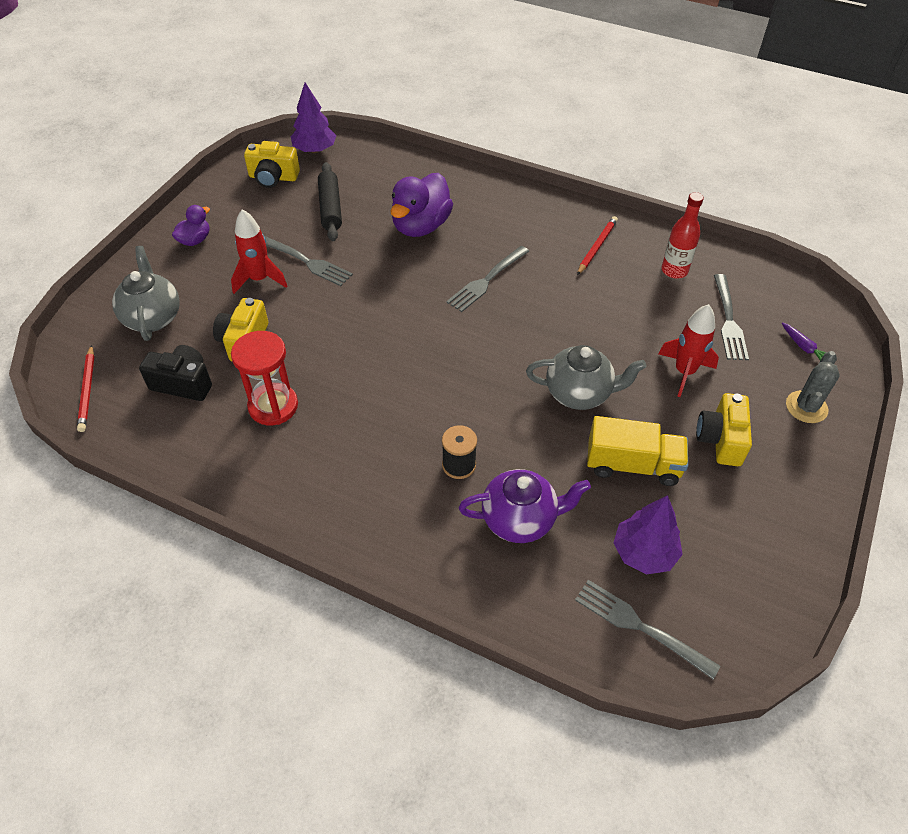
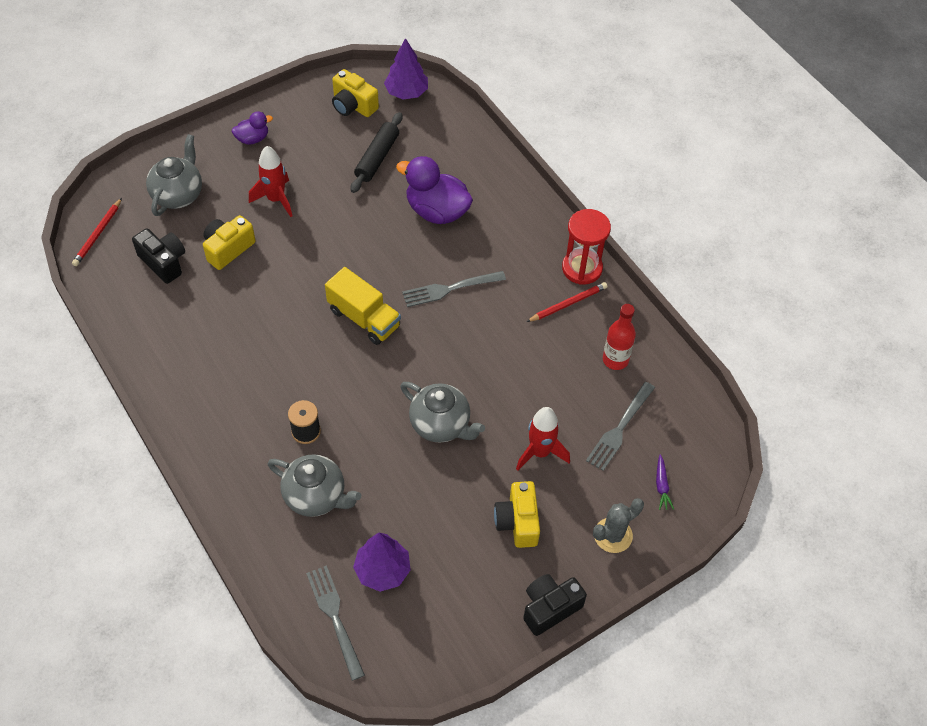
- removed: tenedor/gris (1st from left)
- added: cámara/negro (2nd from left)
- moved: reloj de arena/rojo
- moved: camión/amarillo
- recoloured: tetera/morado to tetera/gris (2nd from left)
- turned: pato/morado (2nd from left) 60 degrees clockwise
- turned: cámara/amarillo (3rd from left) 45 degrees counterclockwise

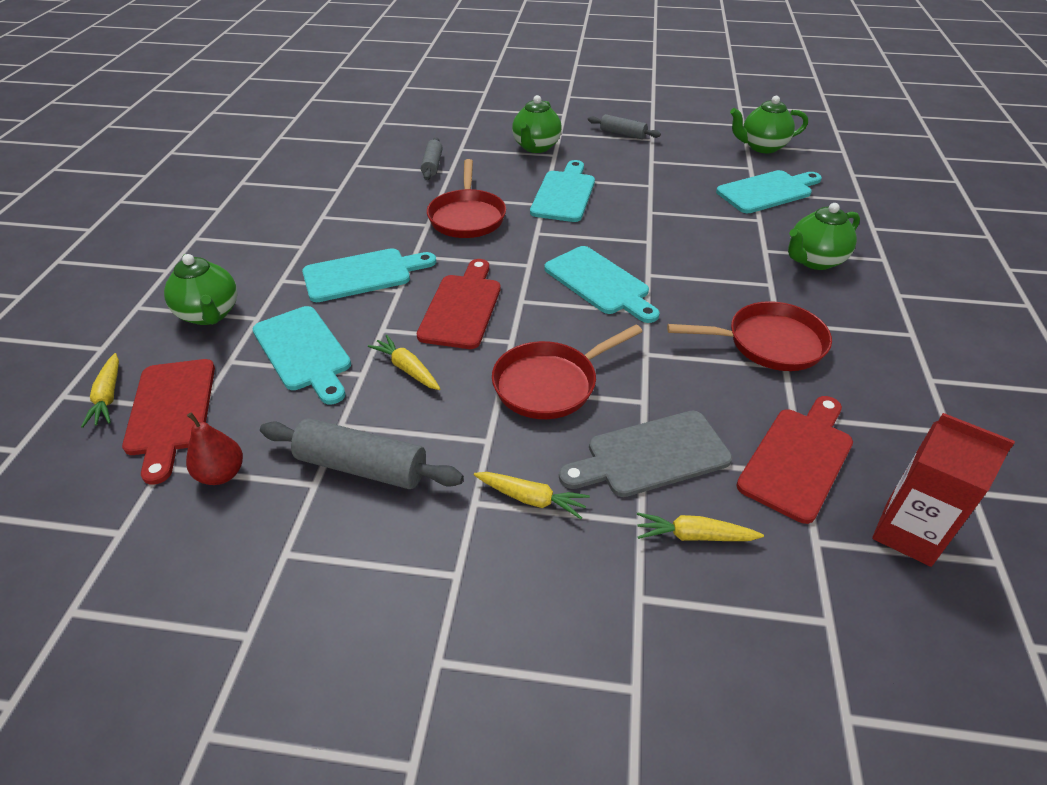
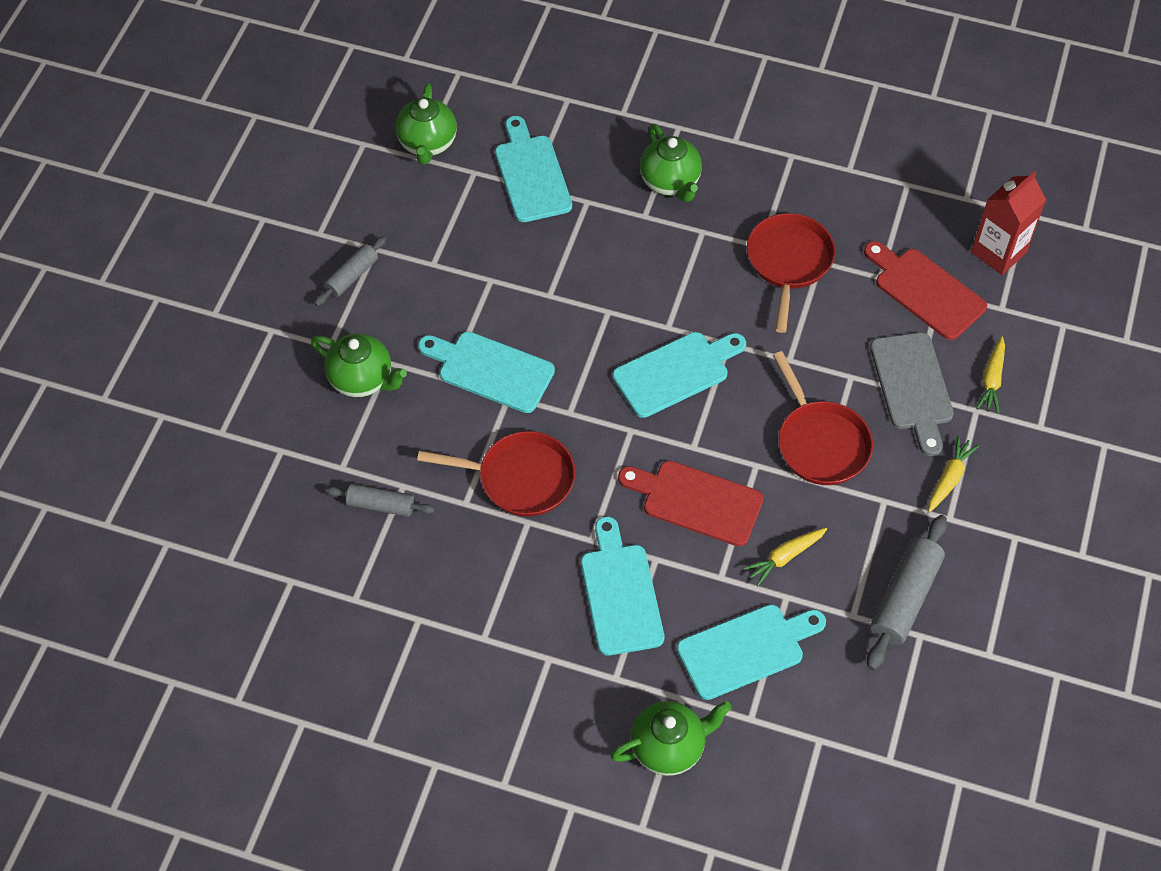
- removed: zanahoria/amarillo (1st from left)
- removed: tabla de cortar/rojo (1st from left)
- removed: pera/rojo

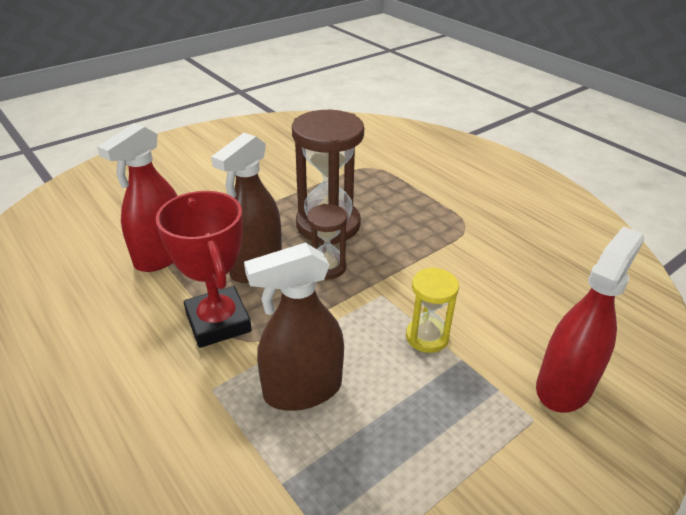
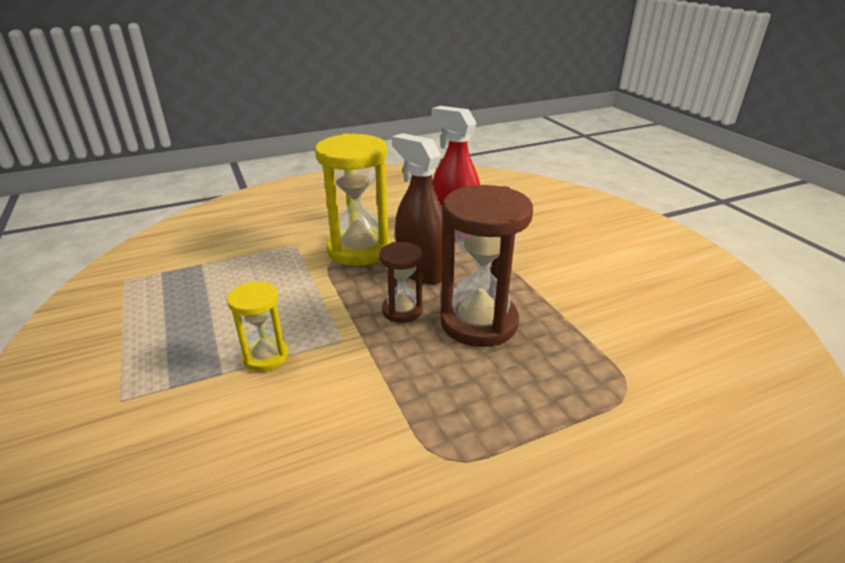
- removed: pulverizador/marrón (2nd from left)
- removed: pulverizador/rojo (2nd from left)
- replaced: trofeo/rojo to reloj de arena/amarillo (2nd from left)

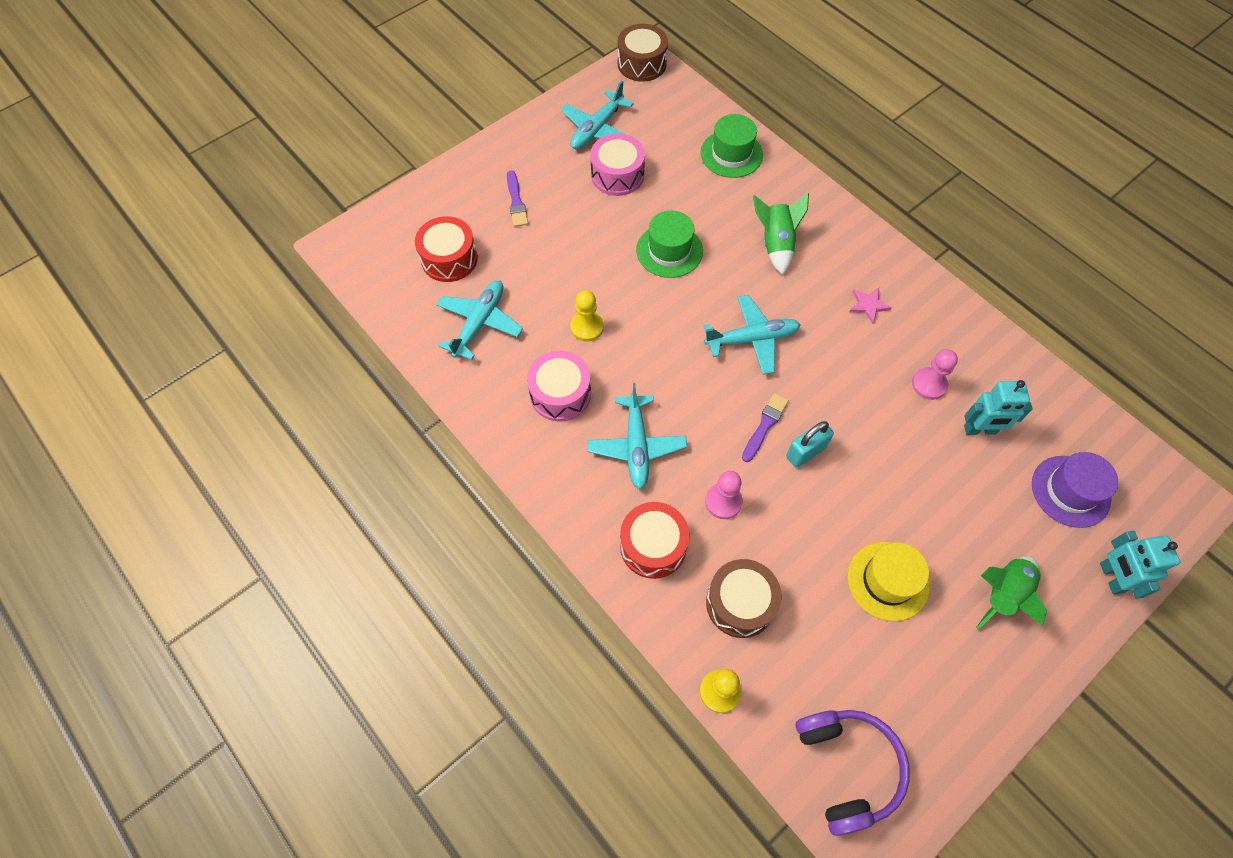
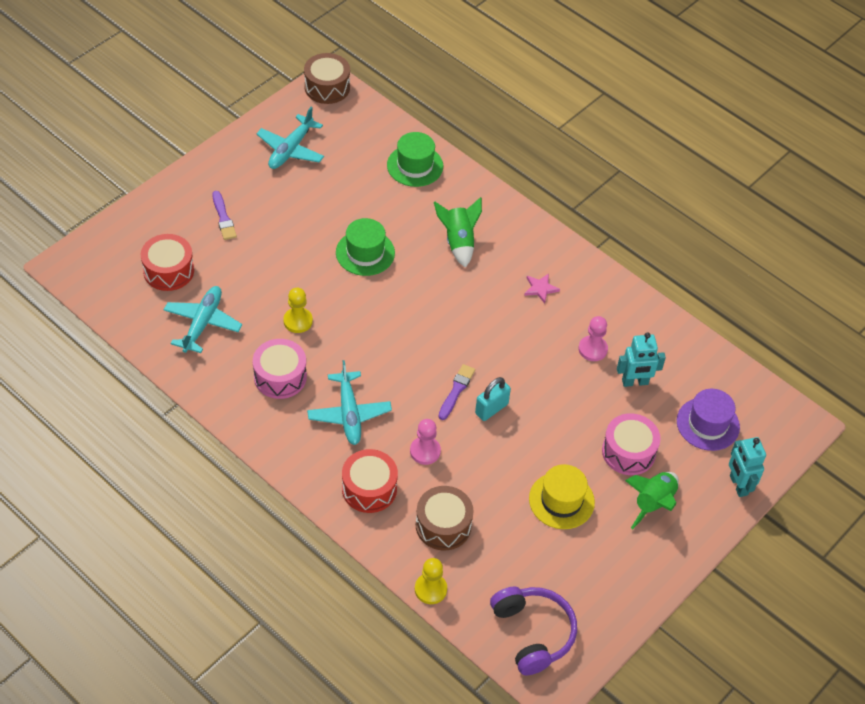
- removed: avión/turquesa (4th from left)
- moved: tambor/rosa (2nd from left)

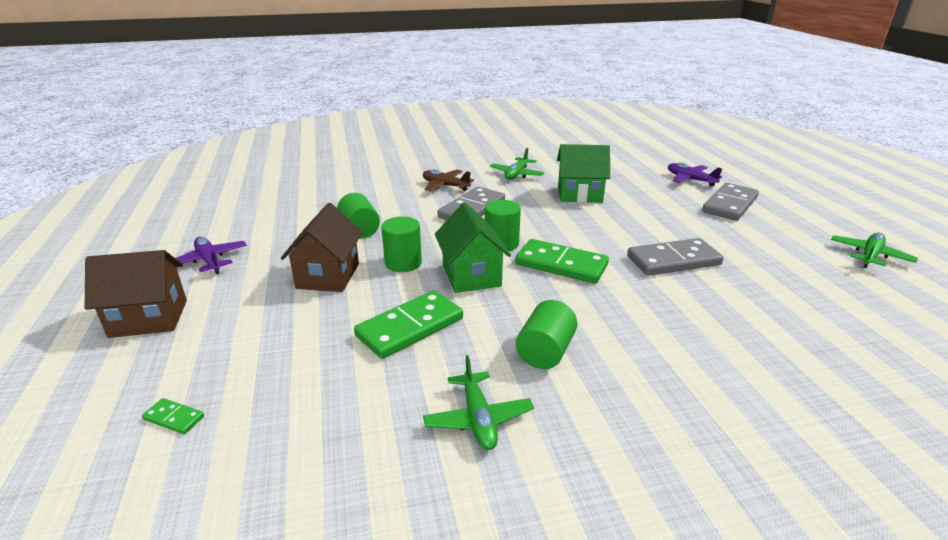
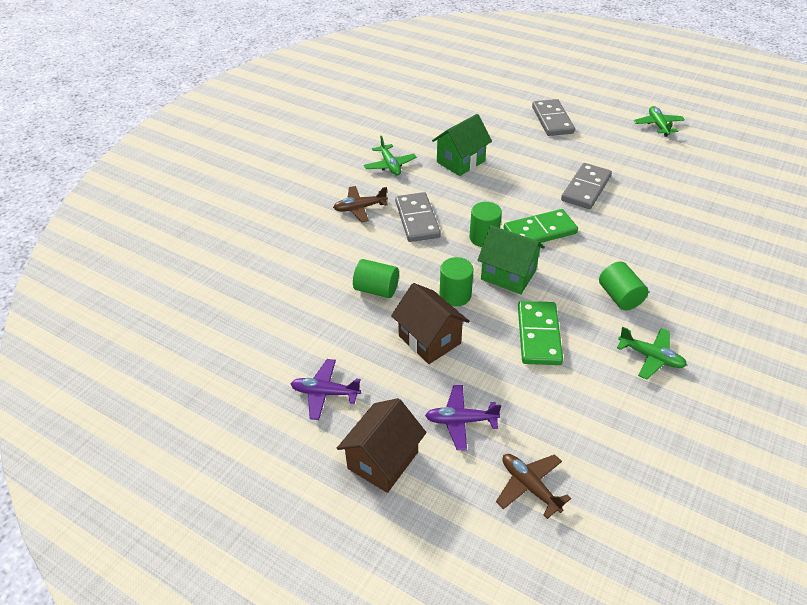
- moved: avión/morado (2nd from left)
- replaced: ficha de dominó/verde (1st from left) to avión/marrón (2nd from left)

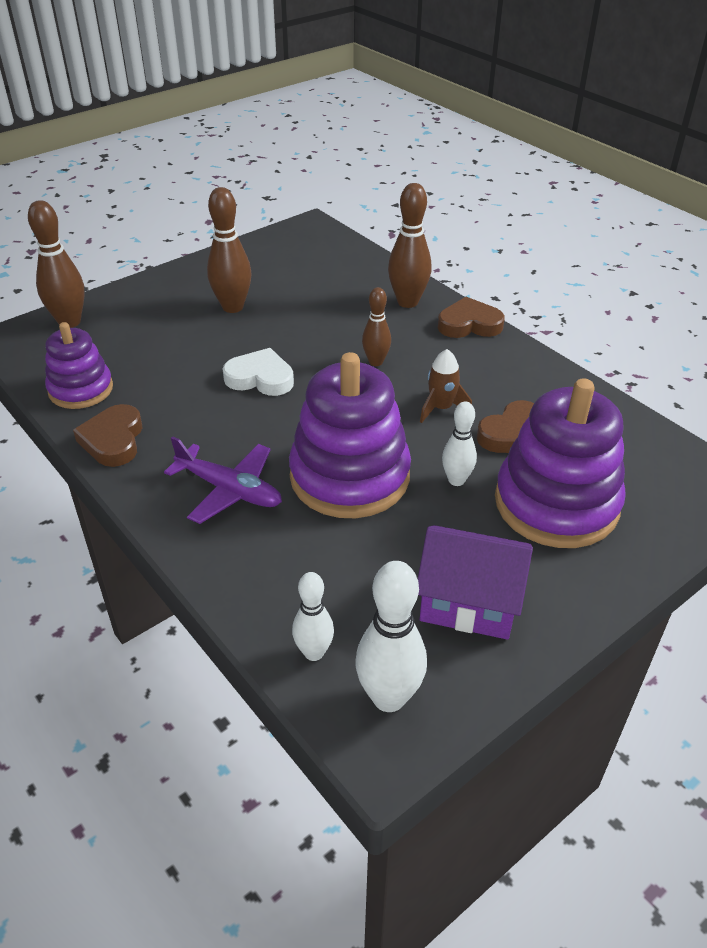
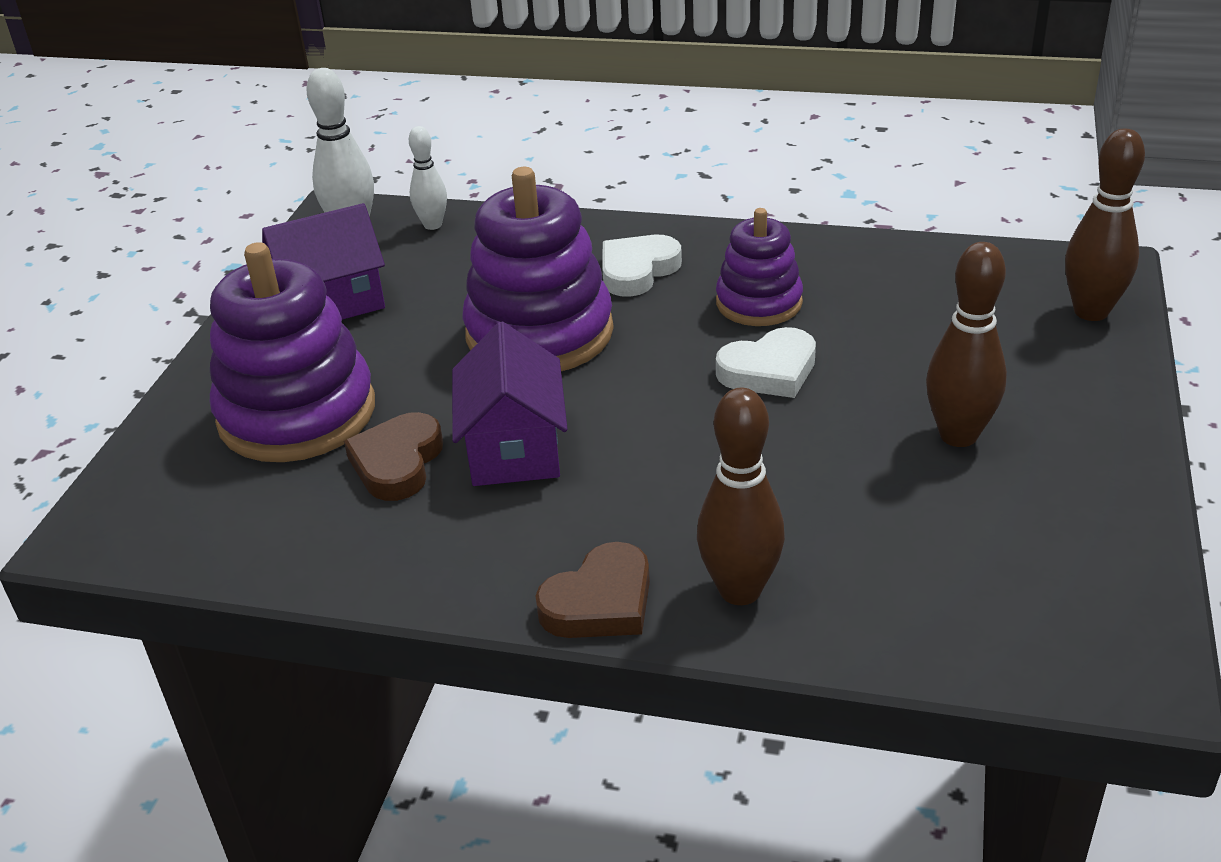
- removed: corazón/marrón (1st from left)
- removed: bolo/marrón (3rd from left)
- removed: bolo/blanco (3rd from left)
- moved: juguete apilable/morado (1st from left in the first image) to juguete apilable/morado (3rd from left)
- replaced: avión/morado to corazón/blanco (1st from left)
- replaced: cohete/marrón to casa/morado (2nd from left)

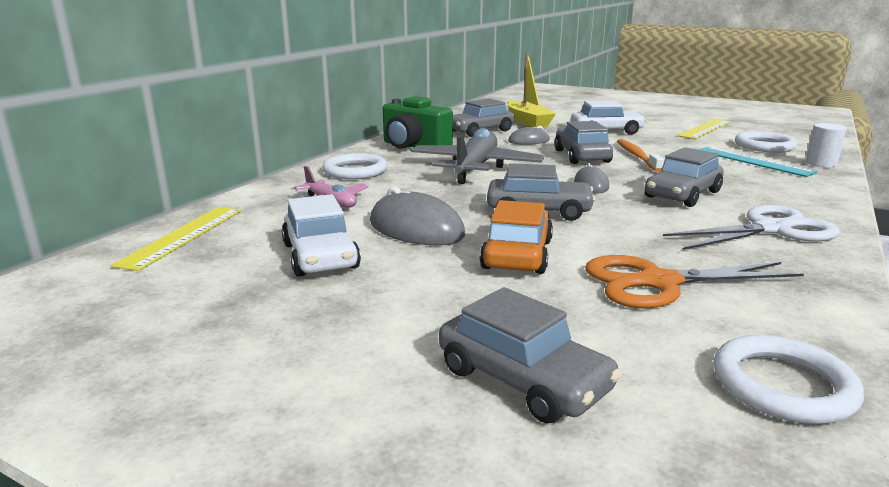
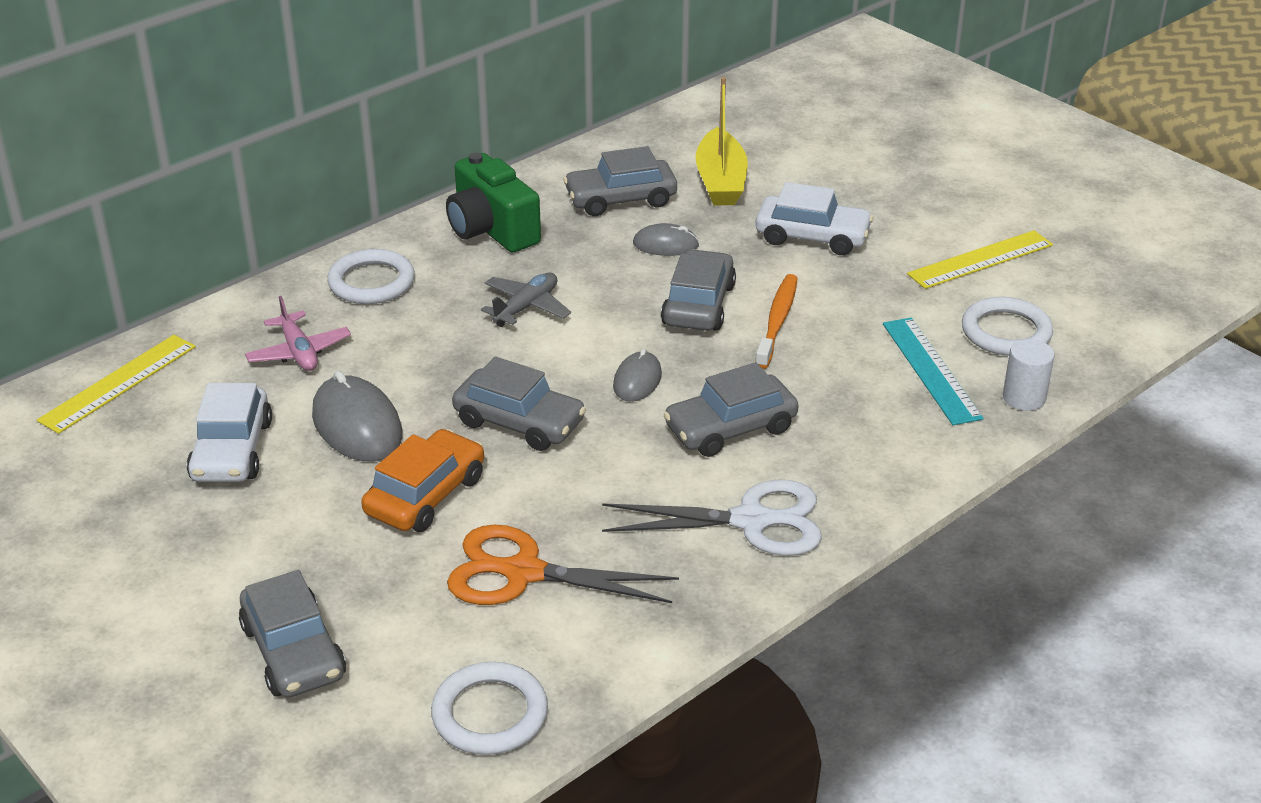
- resized: avión/gris x0.55

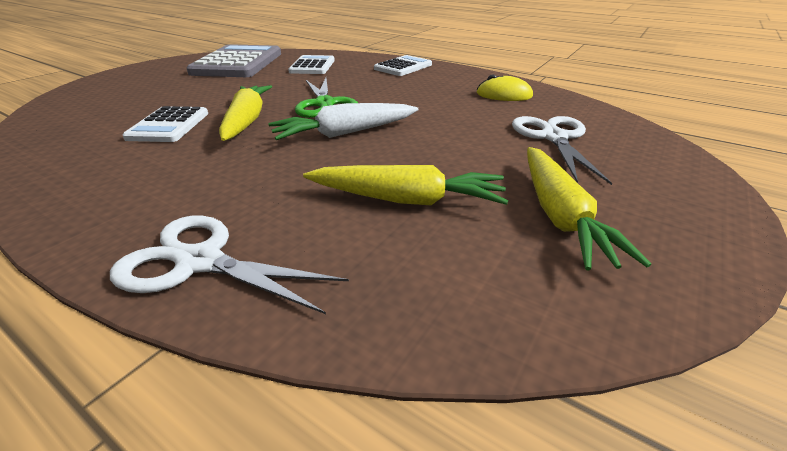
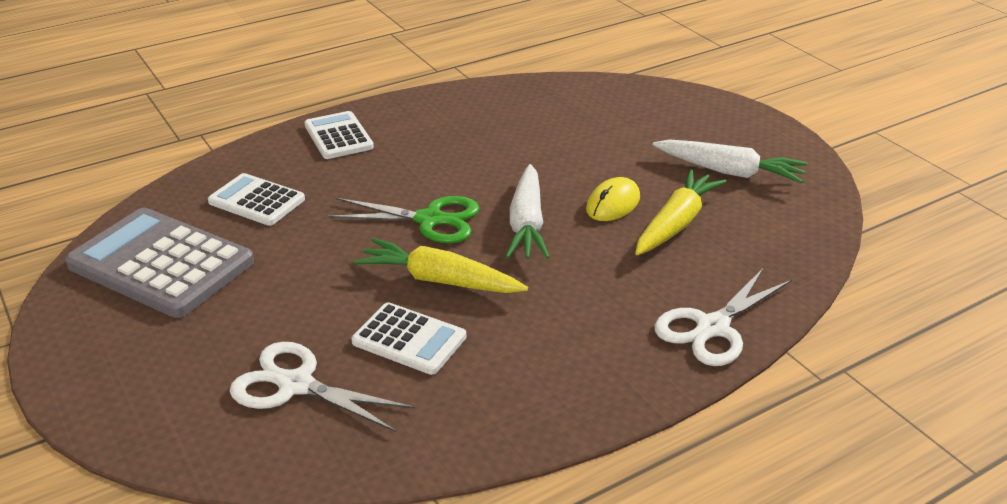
- moved: ratón/amarillo
- moved: tijeras/blanco (2nd from left in the first image) to tijeras/blanco (1st from left)
- recoloured: zanahoria/amarillo (3rd from left) to zanahoria/blanco (2nd from left)

